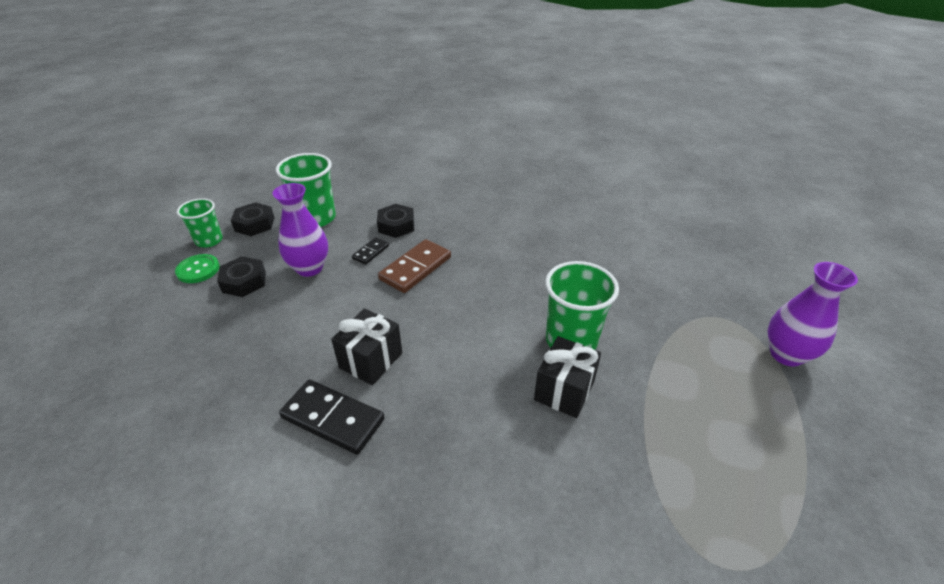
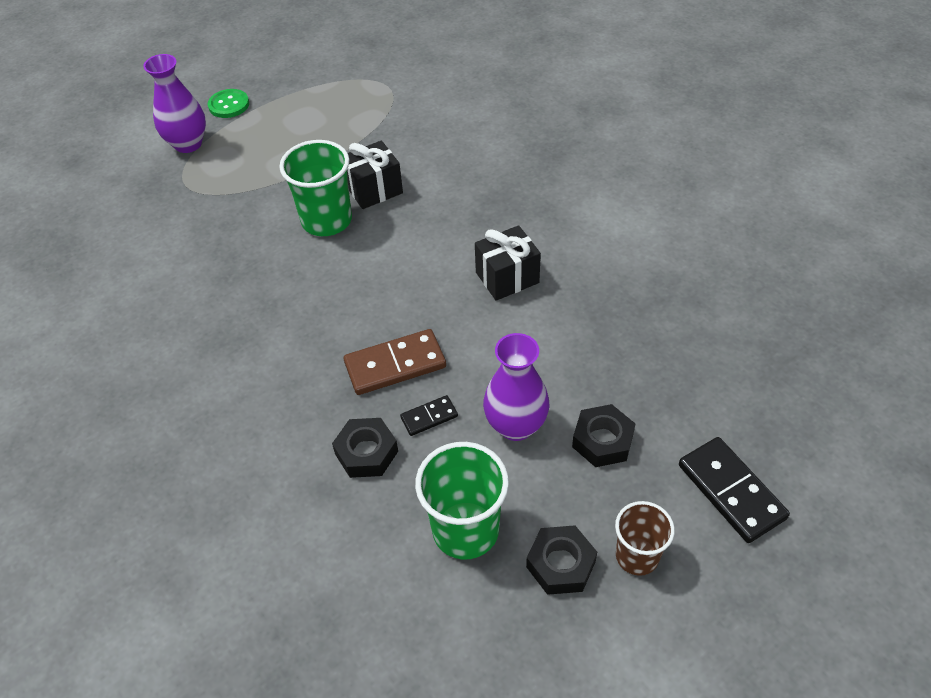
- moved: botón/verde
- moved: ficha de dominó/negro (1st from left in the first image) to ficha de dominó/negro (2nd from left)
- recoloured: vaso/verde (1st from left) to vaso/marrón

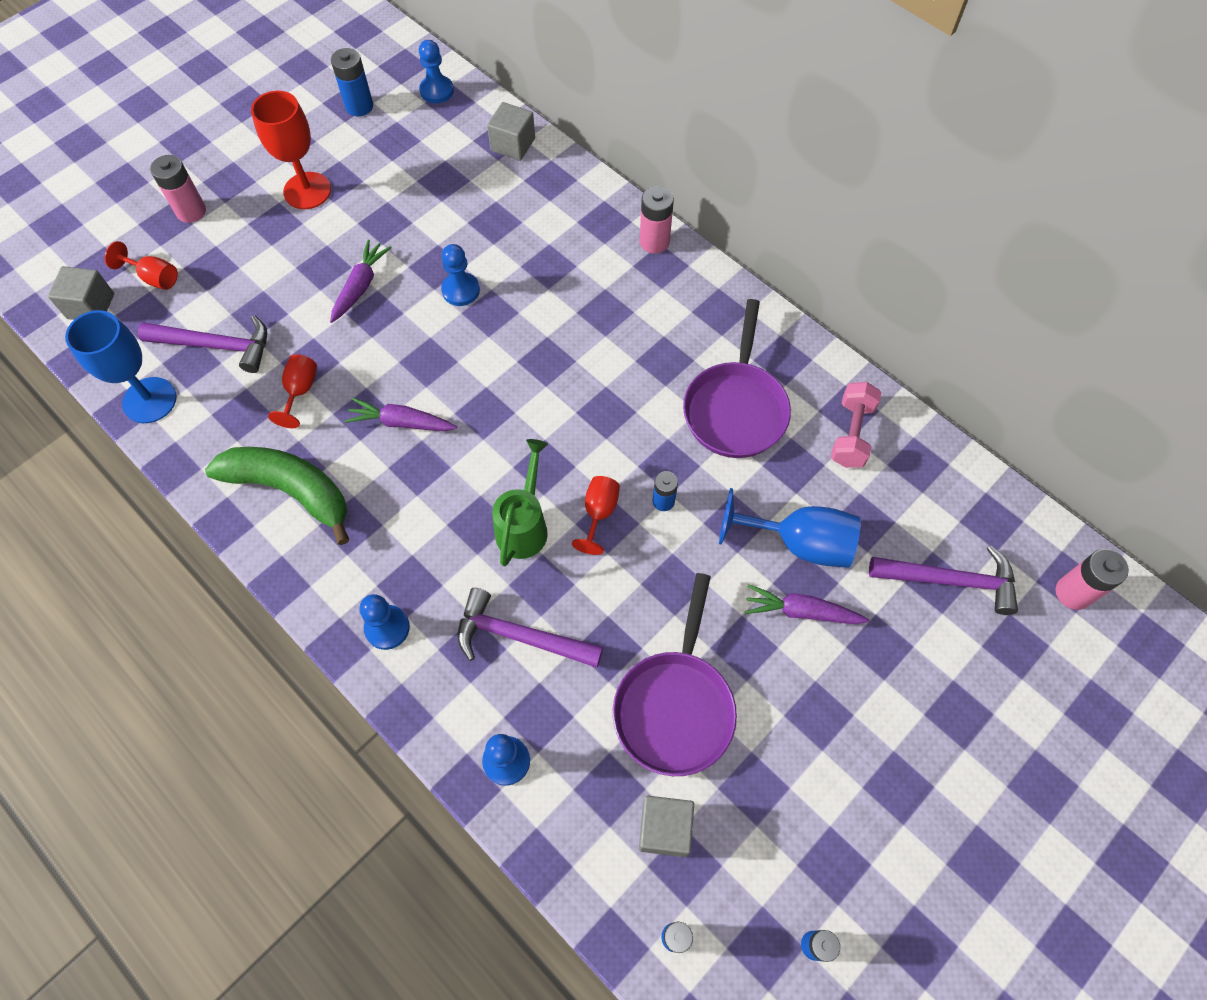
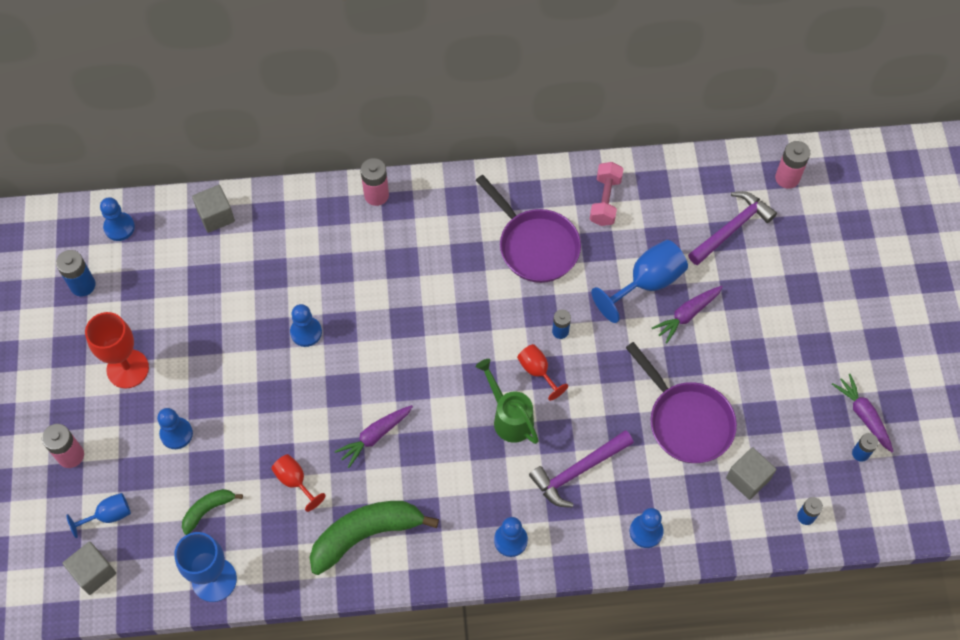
- added: peón/azul (2nd from left)
- moved: zanahoria/morado (1st from left in the first image) to zanahoria/morado (3rd from left)
- replaced: martillo/morado (1st from left) to plátano/verde (1st from left)
- recoloured: copa/rojo (1st from left) to copa/azul (1st from left)
- turned: mancuerna/rosa 45 degrees clockwise

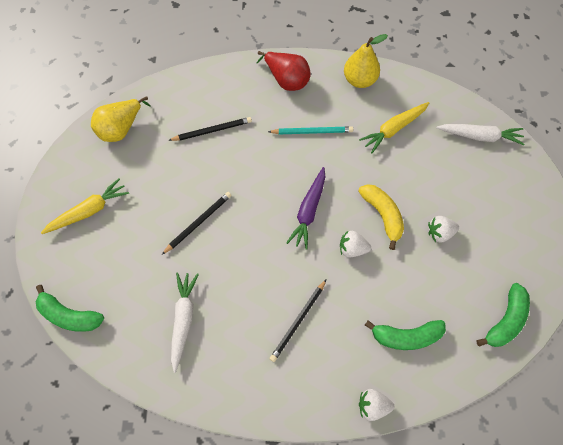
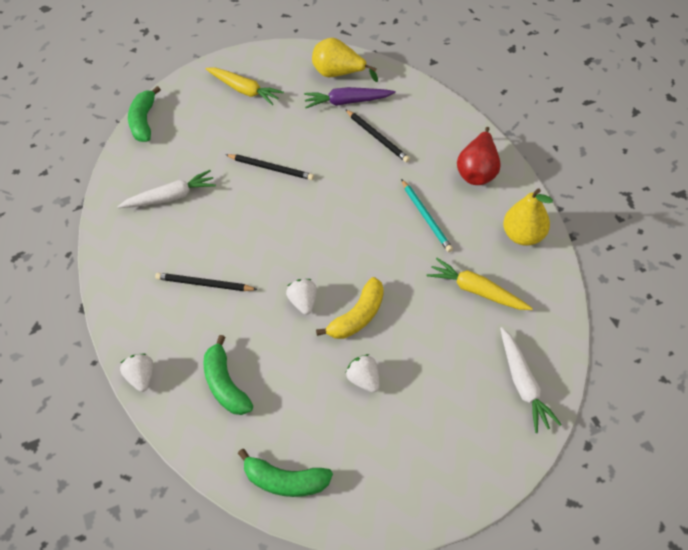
- moved: zanahoria/morado

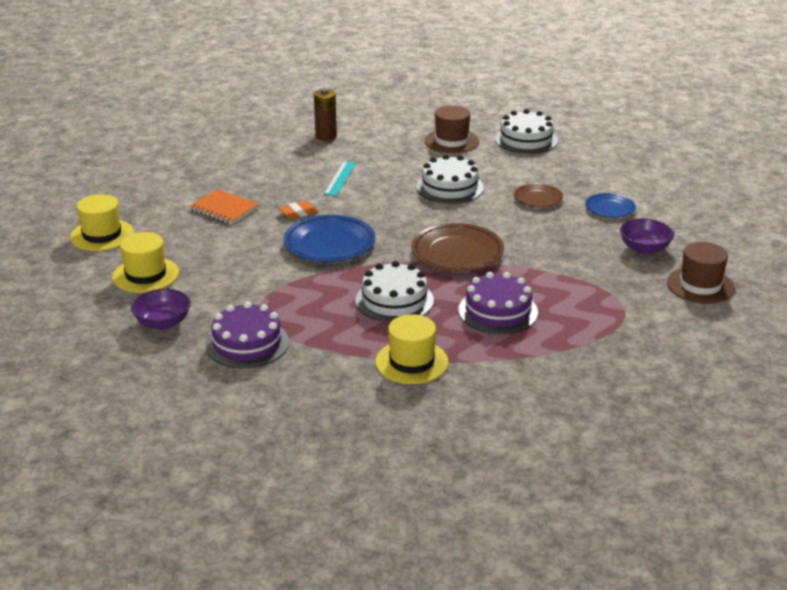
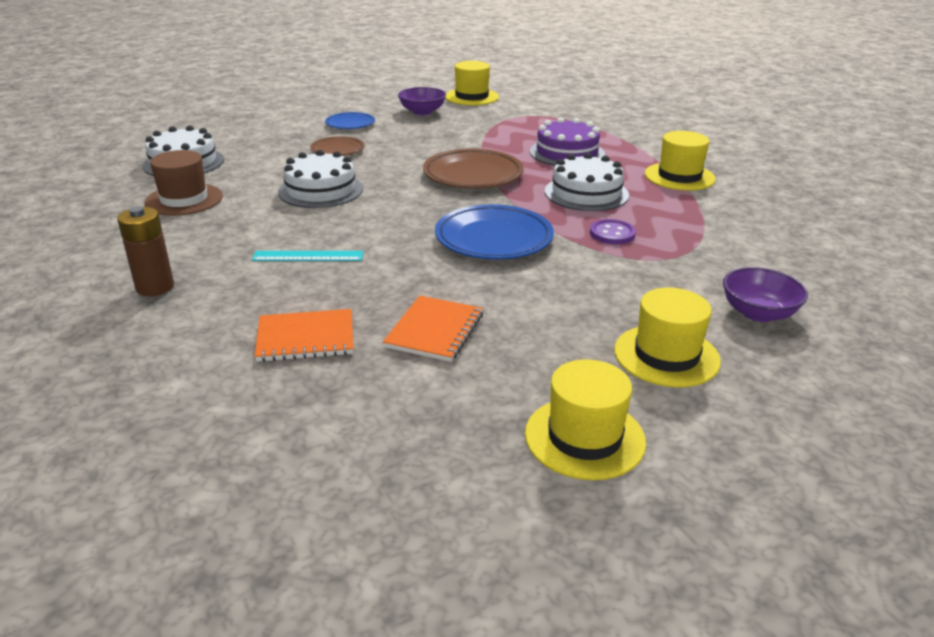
- removed: tarta/morado (1st from left)
- removed: goma de borrar/naranja
- added: cuaderno/naranja (1st from left)
- added: botón/morado
- recoloured: sombrero/marrón (2nd from left) to sombrero/amarillo (1st from left)

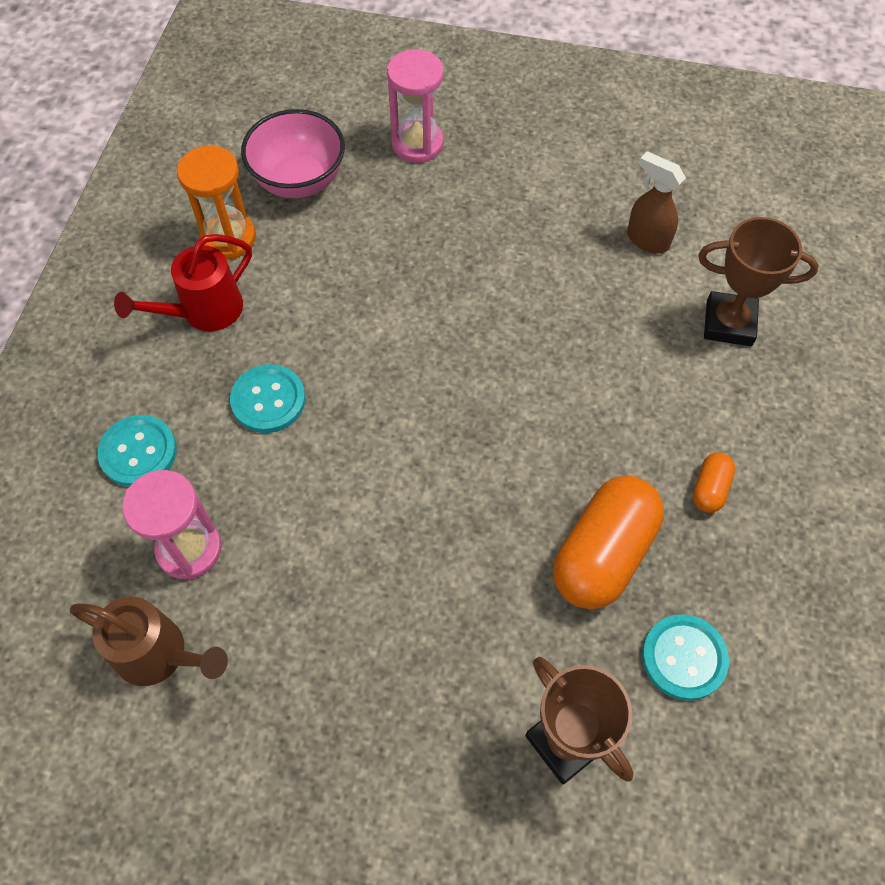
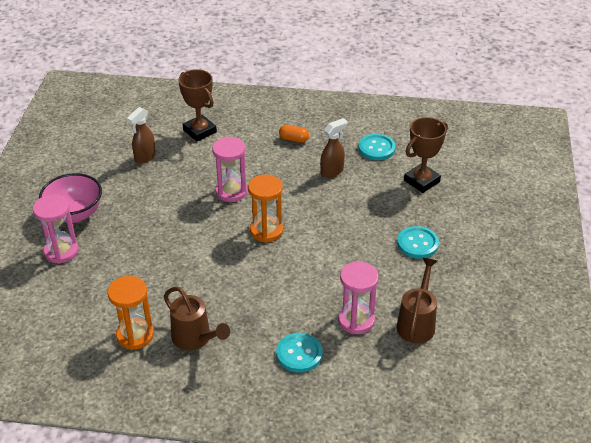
- added: reloj de arena/rosa (2nd from left)
- added: reloj de arena/naranja (2nd from left)
- moved: botón/turquesa (2nd from left in the first image) to botón/turquesa (3rd from left)
- moved: cuenco/rosa
- replaced: cápsula/naranja (1st from left) to pulverizador/marrón (2nd from left)
- recoloured: regadera/rojo to regadera/marrón (1st from left)
- turned: trofeo/marrón (2nd from left in the first image) 45 degrees counterclockwise

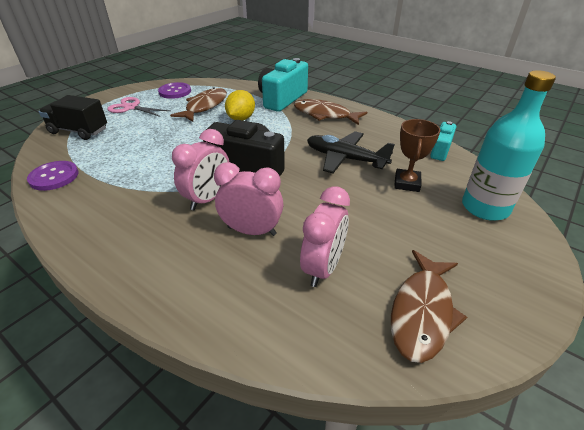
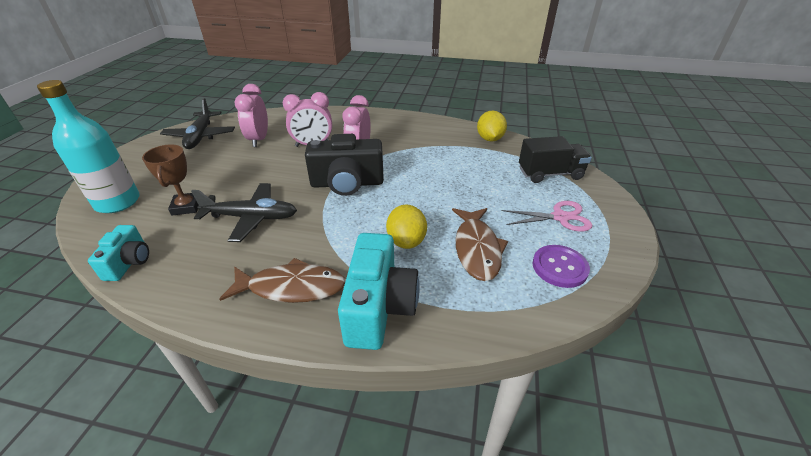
- replaced: botón/morado (1st from left) to limón/amarillo (2nd from left)
- replaced: pez/marrón (3rd from left) to avión/negro (1st from left)

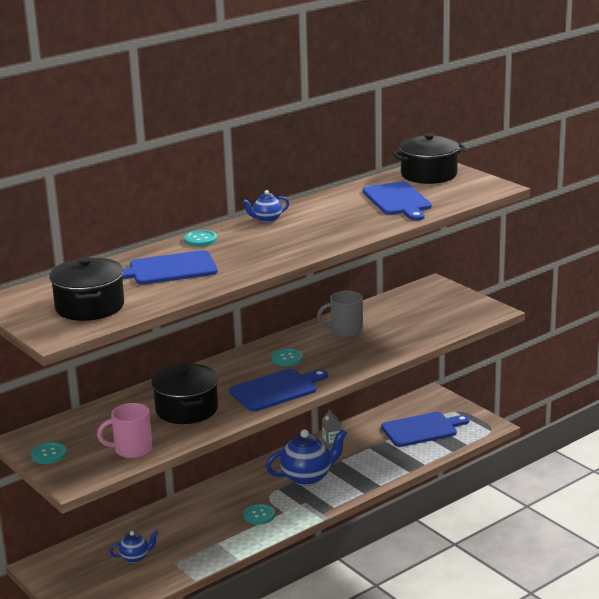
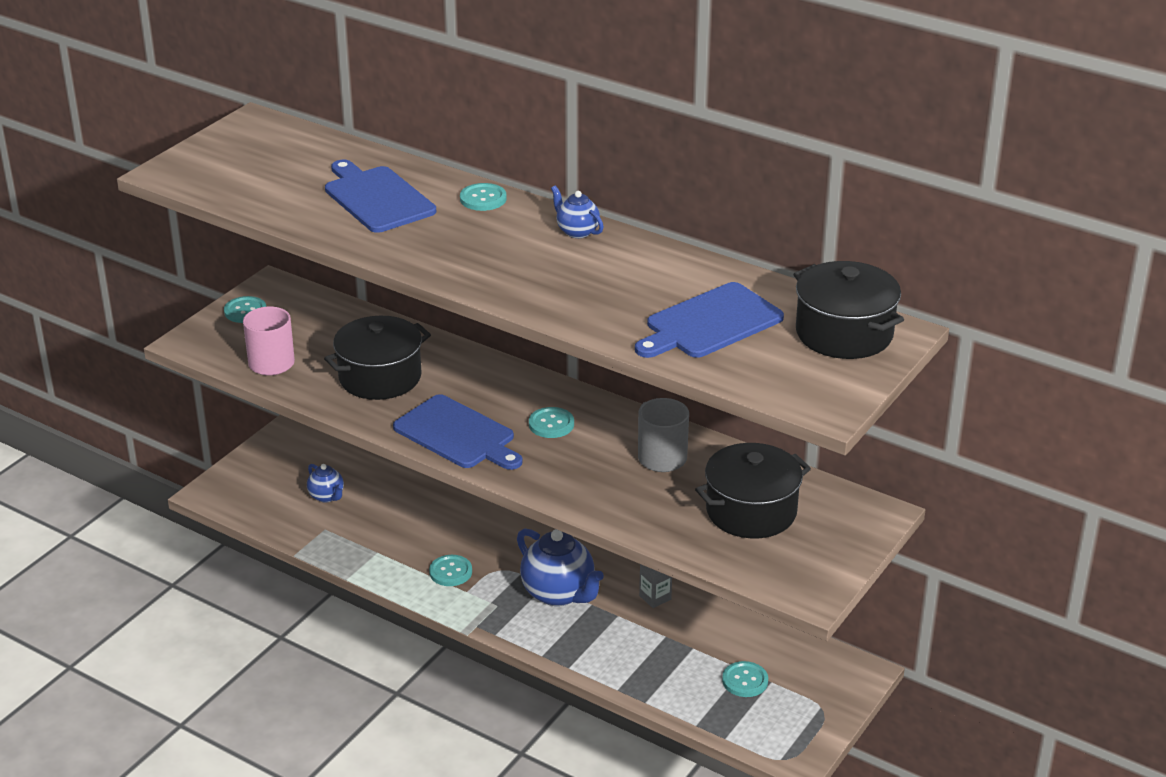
- moved: olla/negro (1st from left in the first image) to olla/negro (2nd from left)
- replaced: tabla de cortar/azul (4th from left) to botón/turquesa (5th from left)

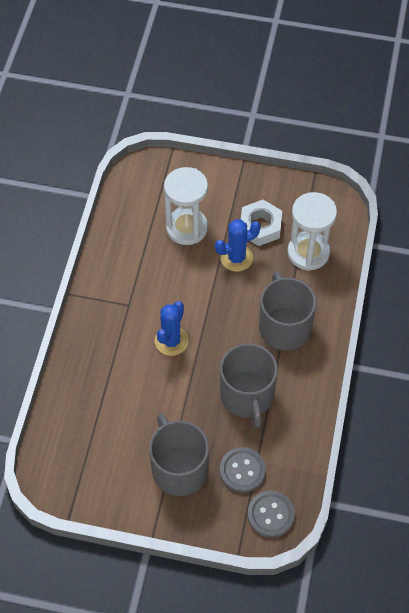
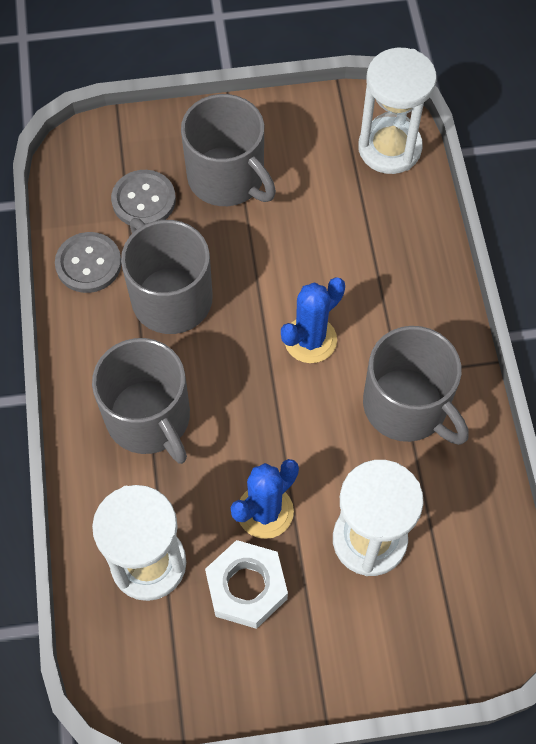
- added: reloj de arena/blanco (3rd from left)
- added: taza/gris (4th from left)
- moved: botón/gris (2nd from left in the first image) to botón/gris (1st from left)
- turned: cactus/azul (1st from left in the first image) 45 degrees clockwise

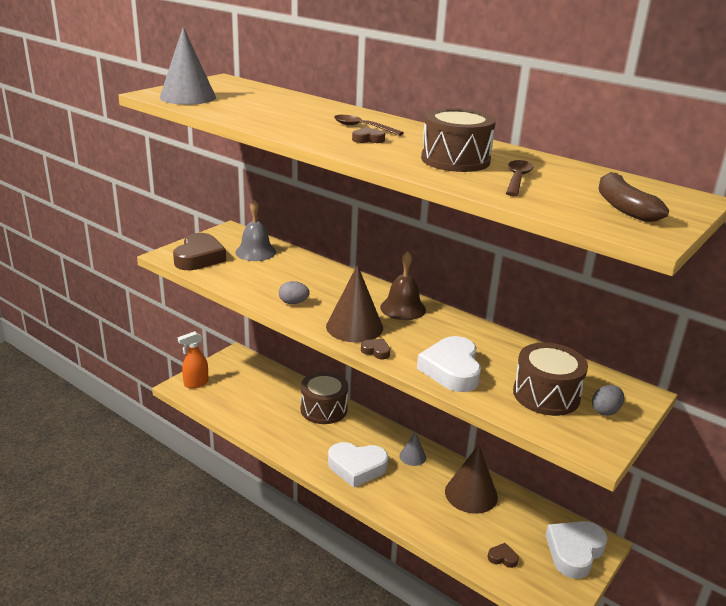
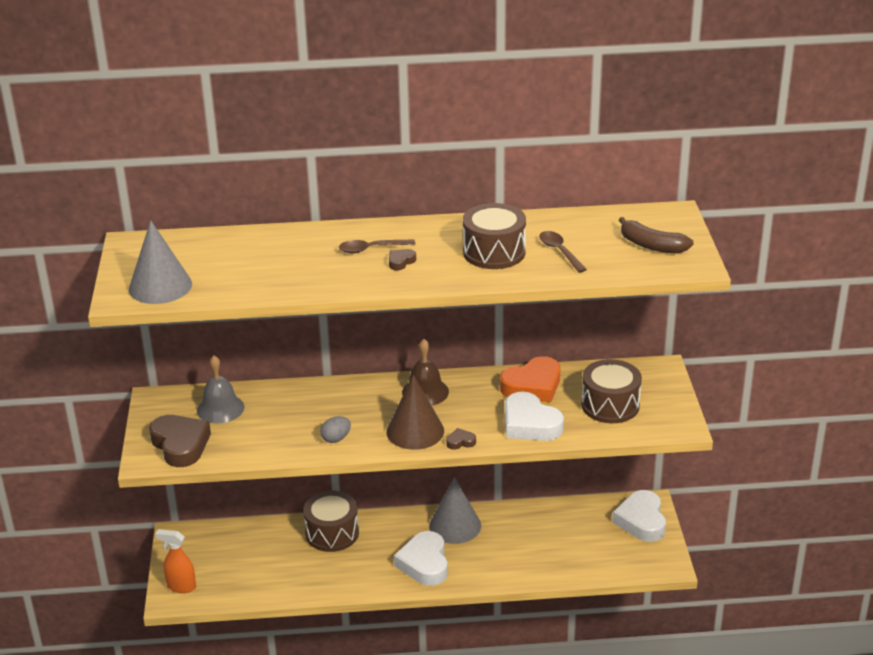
- removed: cono/marrón (2nd from left)
- removed: corazón/marrón (4th from left)
- removed: huevo/gris (2nd from left)
- added: corazón/naranja
- turned: pulverizador/naranja 90 degrees clockwise
- turned: corazón/blanco (1st from left) 120 degrees clockwise
- resized: cono/gris (2nd from left) x1.86

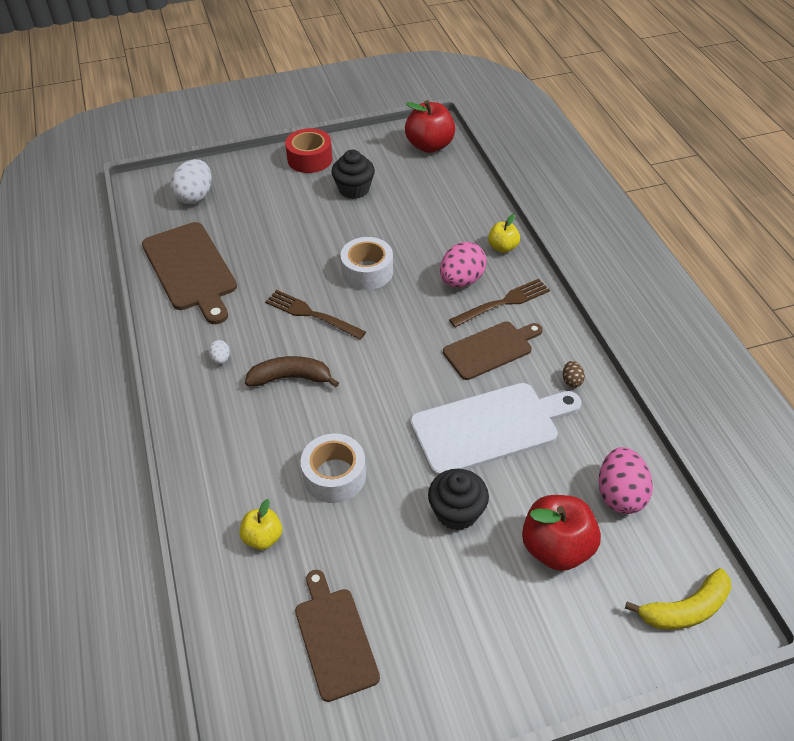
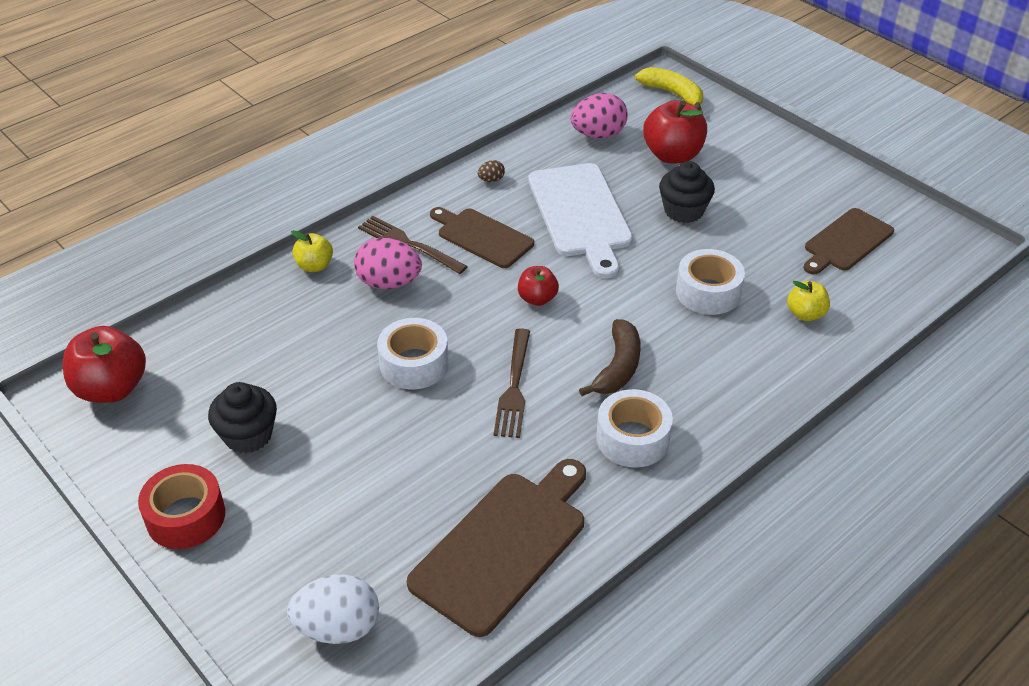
- added: manzana/rojo (2nd from left)
- replaced: huevo/blanco (2nd from left) to cinta adhesiva/blanco (2nd from left)
- turned: plátano/marrón 135 degrees counterclockwise
- turned: tabla de cortar/blanco 150 degrees counterclockwise

